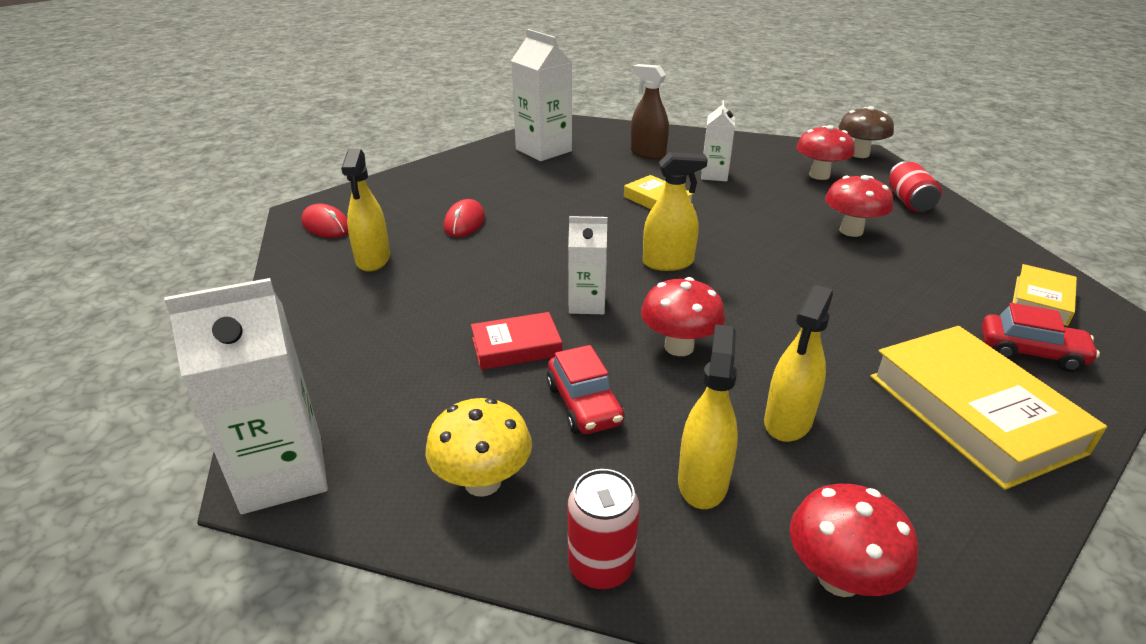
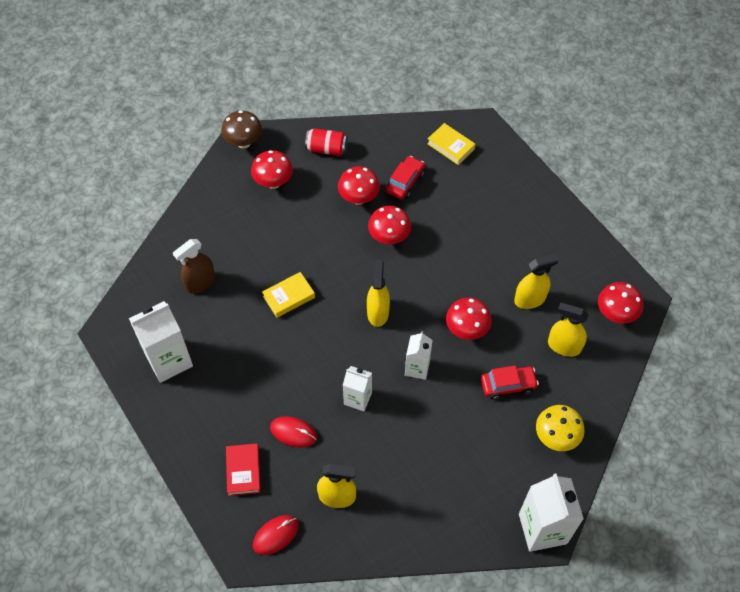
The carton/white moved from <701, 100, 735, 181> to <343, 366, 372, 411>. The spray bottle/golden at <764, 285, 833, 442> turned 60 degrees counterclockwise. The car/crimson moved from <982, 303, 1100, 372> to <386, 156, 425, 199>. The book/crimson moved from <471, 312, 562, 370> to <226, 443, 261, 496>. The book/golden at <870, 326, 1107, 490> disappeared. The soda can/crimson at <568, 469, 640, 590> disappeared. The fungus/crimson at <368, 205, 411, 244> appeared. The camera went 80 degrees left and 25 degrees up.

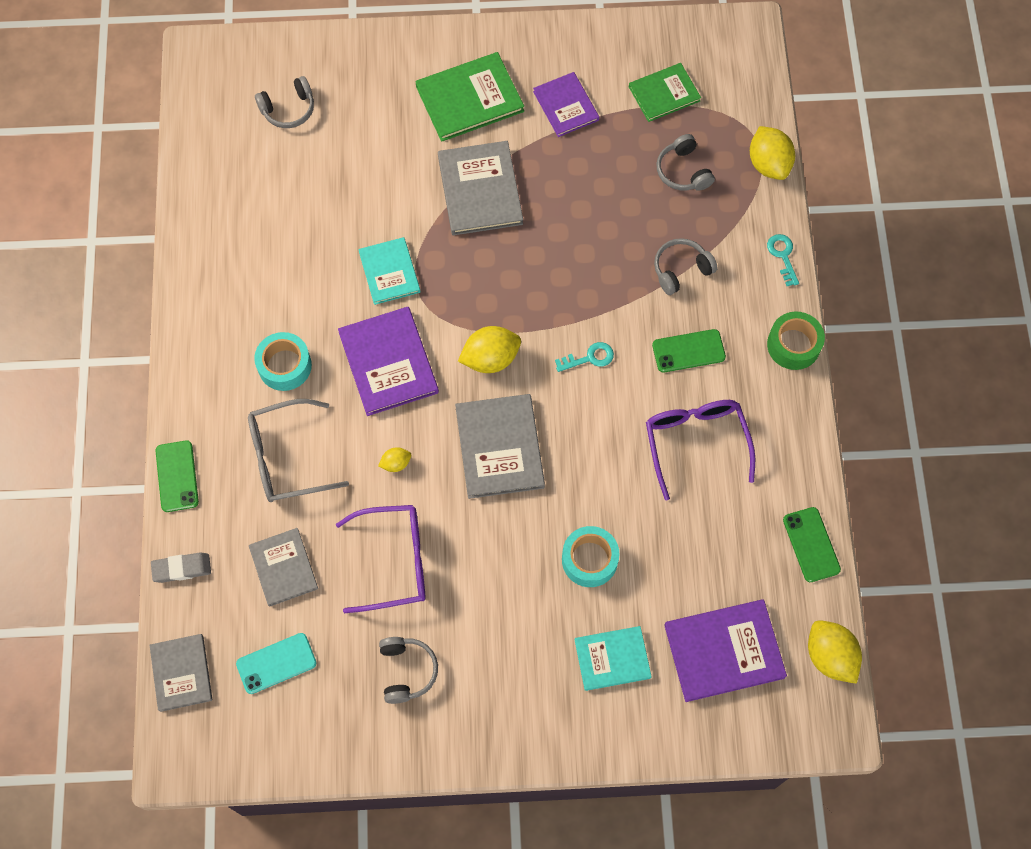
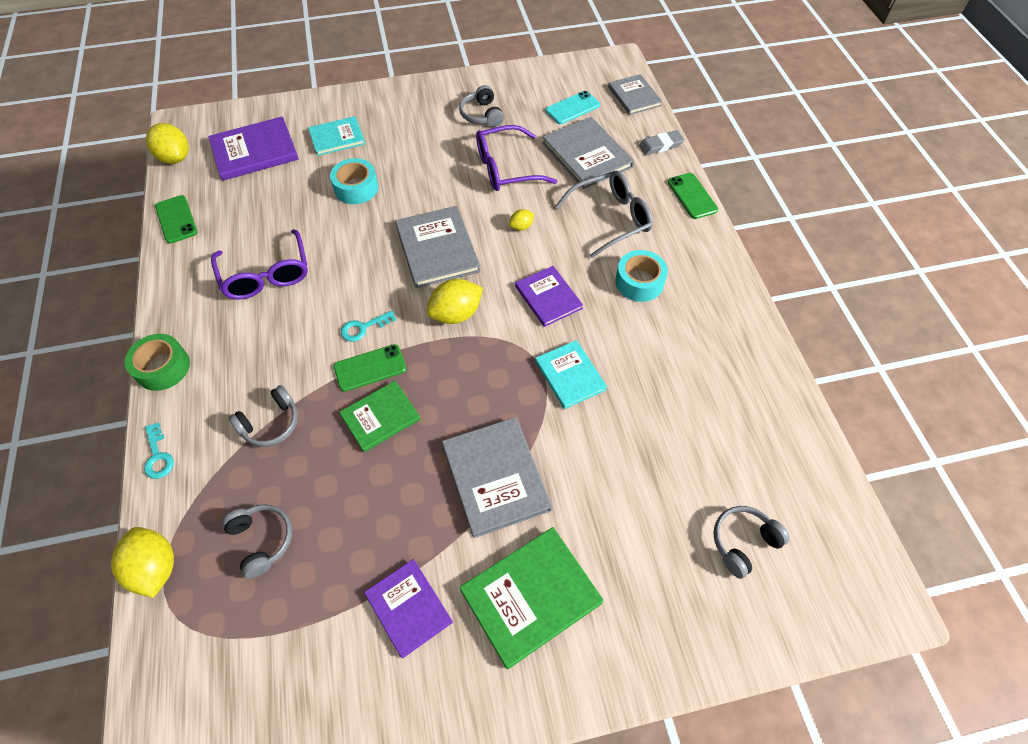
The book/emerald moved from <629, 63, 701, 122> to <339, 381, 420, 452>. The book/purple at <338, 307, 439, 416> changed to 0.65 times the size. The phone/emerald moved from <652, 329, 726, 373> to <334, 344, 406, 392>. The book/ash-grey at <249, 528, 318, 607> changed to 1.53 times the size. The camera went 170 degrees right and 10 degrees down.

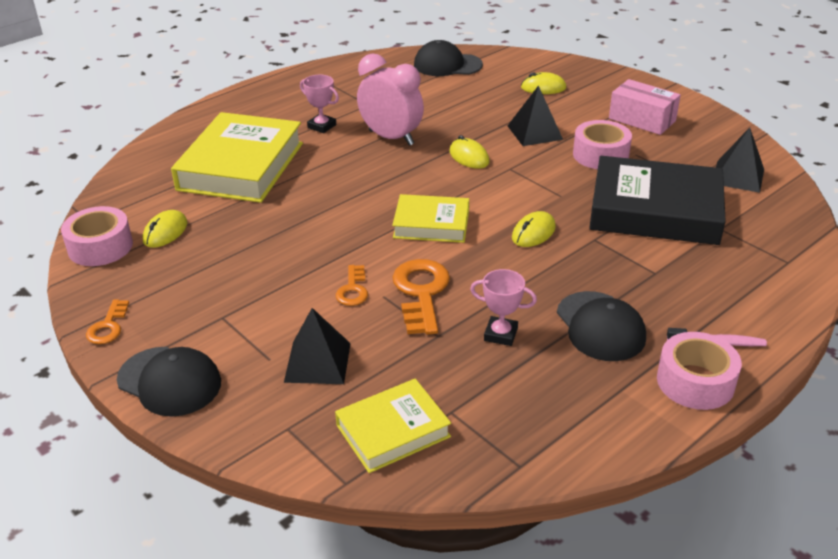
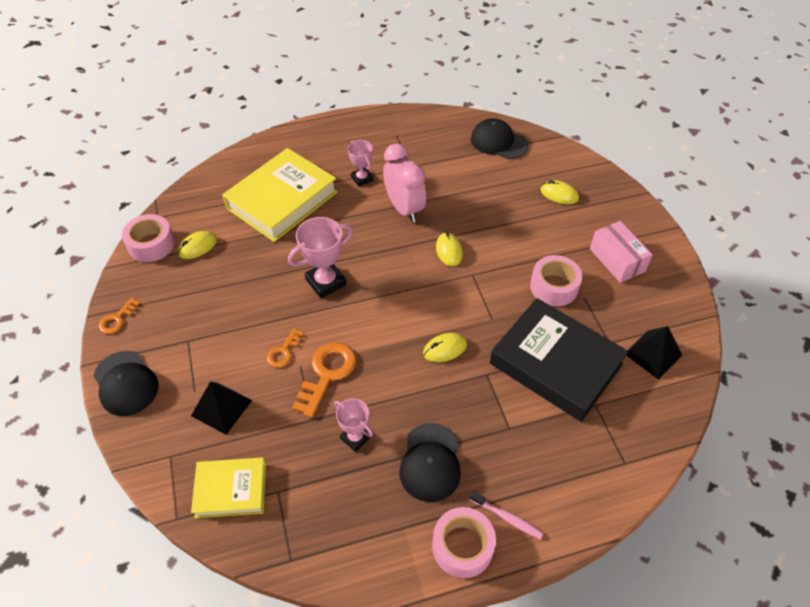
The pyramid/black at <508, 85, 563, 146> disappeared. The book/golden at <392, 194, 469, 243> disappeared. The prize cup/rosy at <288, 217, 353, 298> appeared. The camera went 25 degrees right and 15 degrees up.

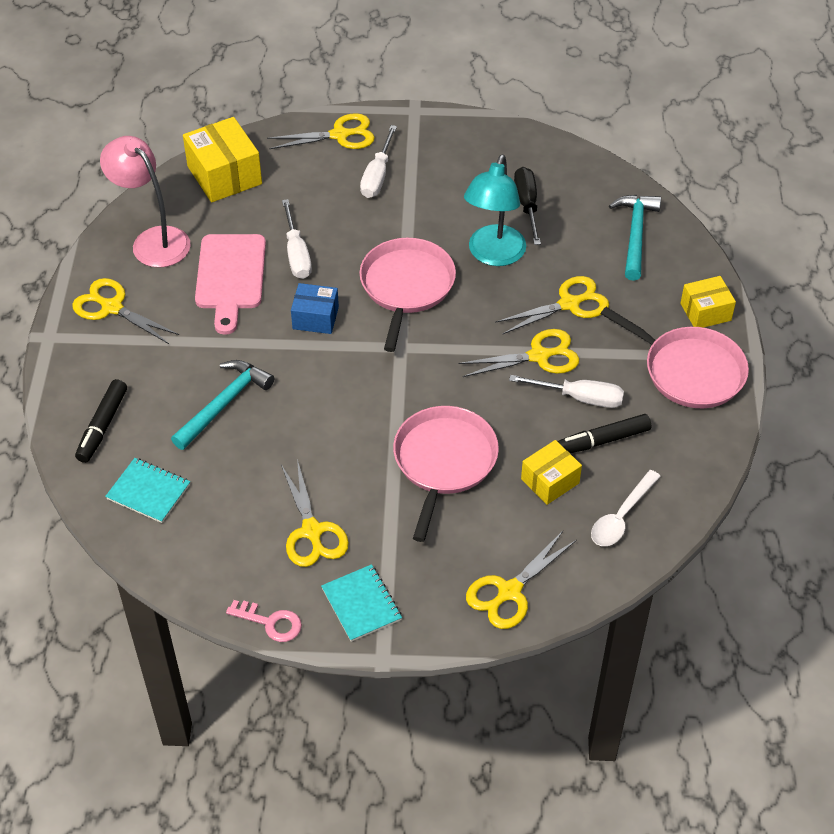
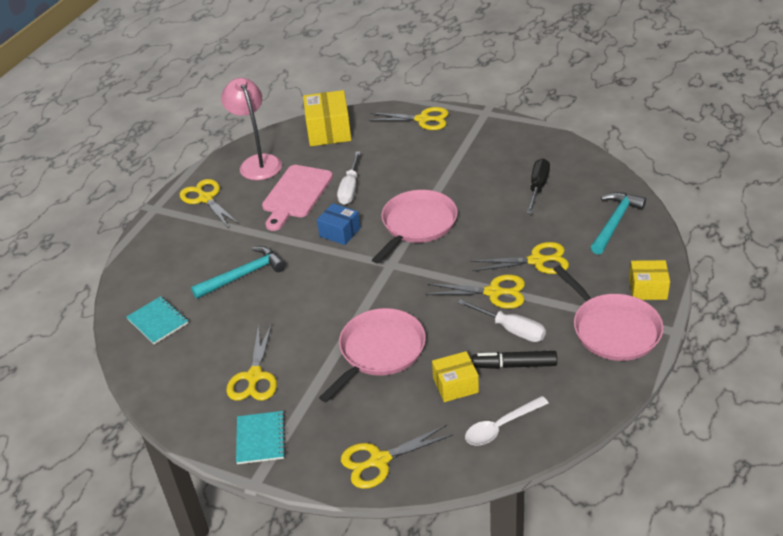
The screwdriver/white at <360, 125, 397, 198> disappeared. The lamp/turquoise at <464, 154, 526, 266> disappeared. The felt pen/black at <75, 379, 127, 463> disappeared. The key/rosy at <226, 600, 302, 642> disappeared. The camera went 25 degrees right and 10 degrees down.

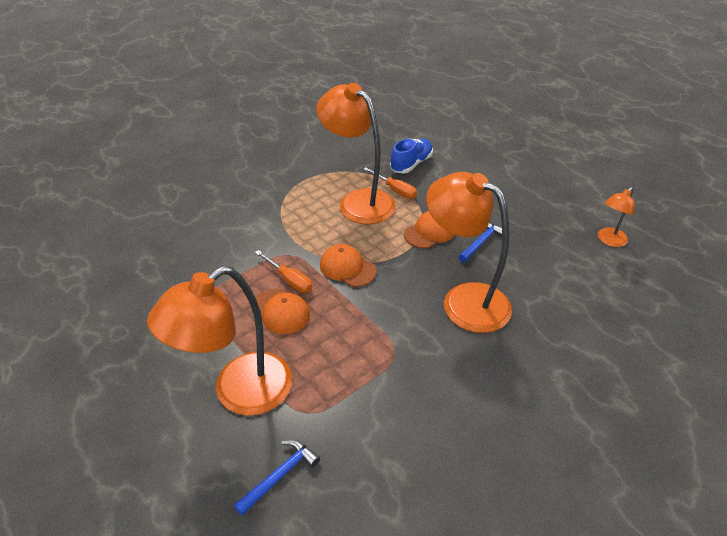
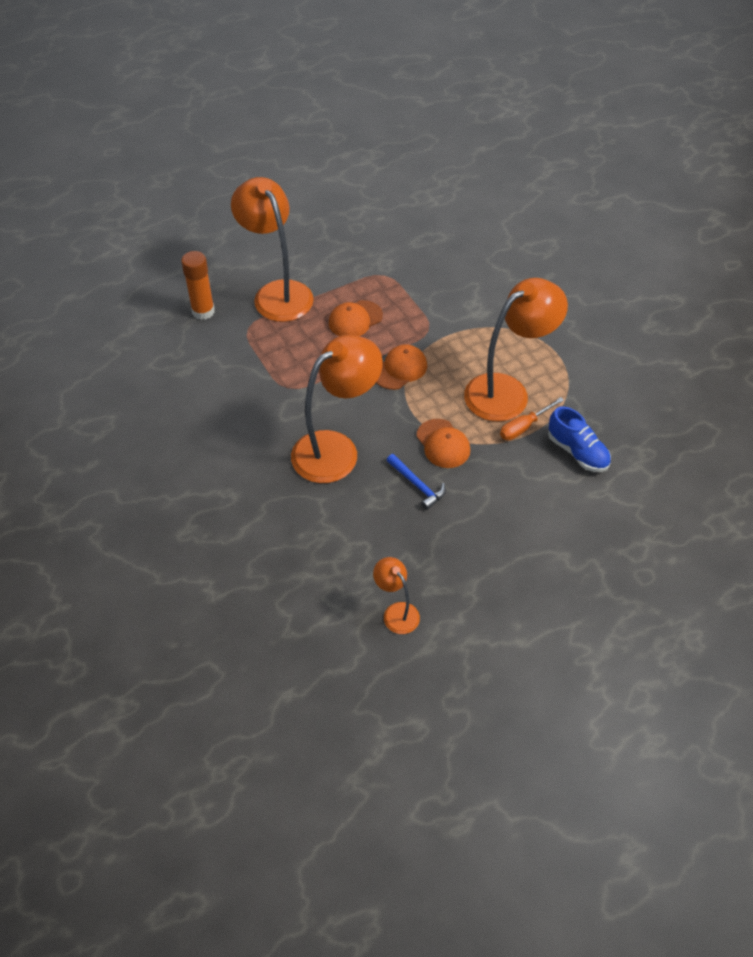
The screwdriver/bright orange at <255, 250, 312, 293> disappeared. The claw hammer/blue at <234, 440, 320, 516> was replaced by the glue/bright orange at <181, 251, 215, 320>. The camera went 100 degrees right and 10 degrees up.

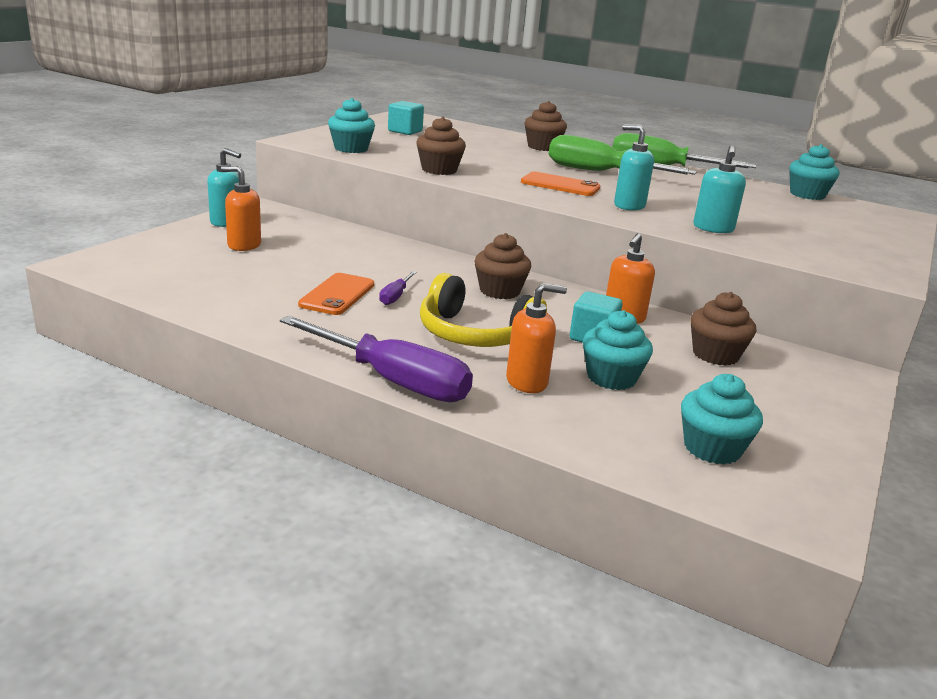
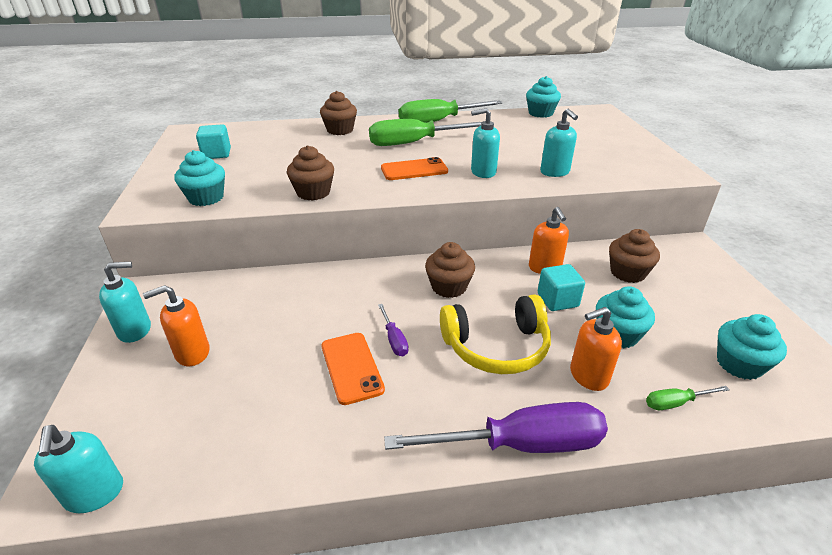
The pump bottle/bright orange at <506, 283, 567, 393> turned 150 degrees counterclockwise. The screwdriver/emerald at <646, 386, 730, 410> appeared. The pump bottle/turquoise at <34, 425, 123, 513> appeared. The camera went 35 degrees left and 10 degrees up.

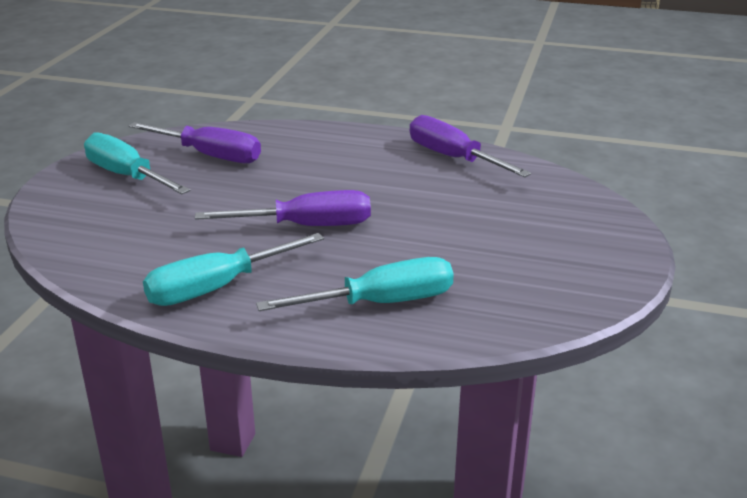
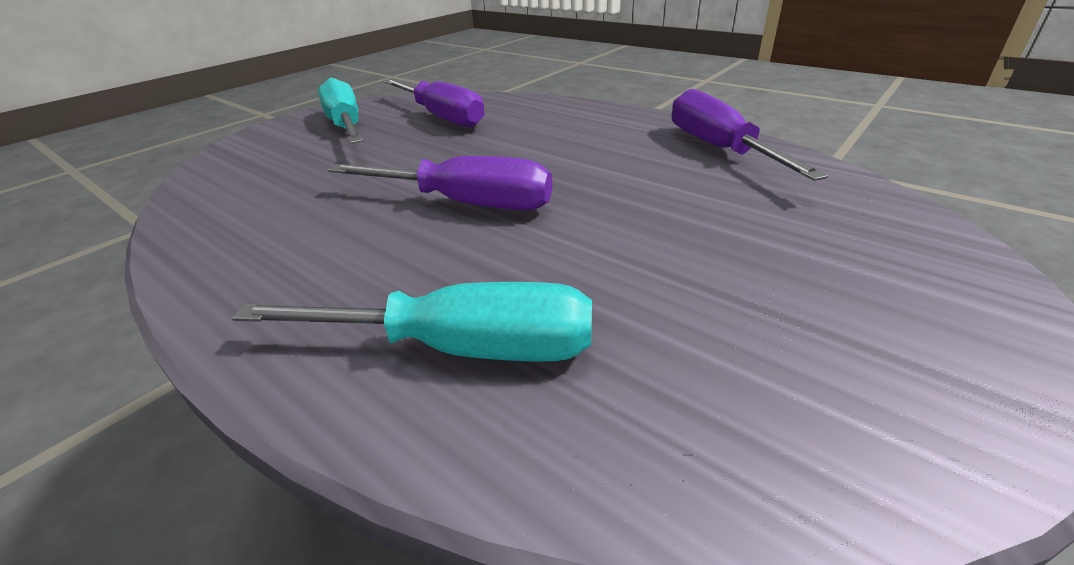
The screwdriver/turquoise at <143, 233, 324, 306> disappeared. The camera went 25 degrees right and 5 degrees up.

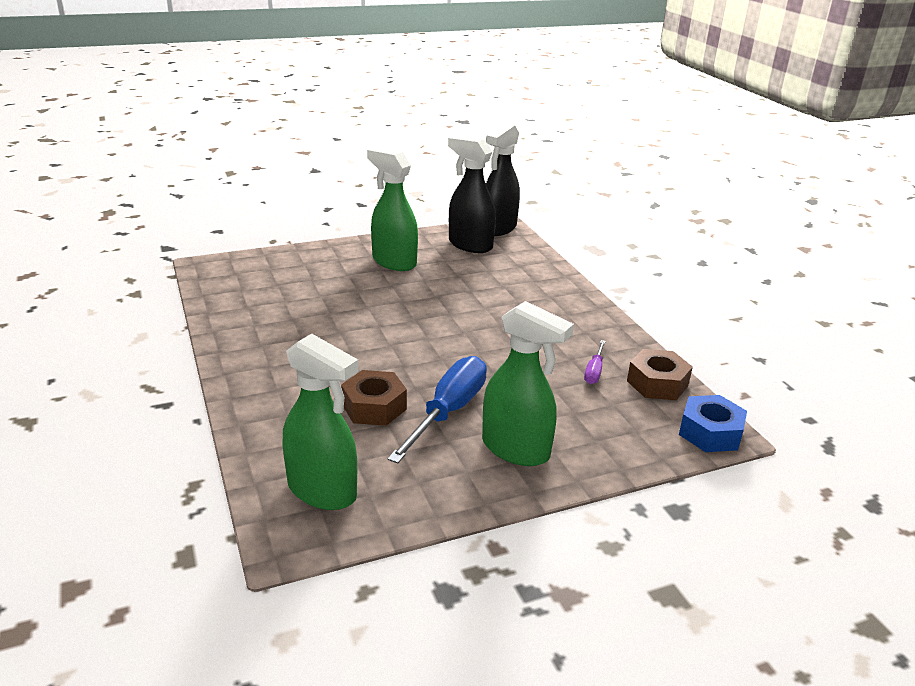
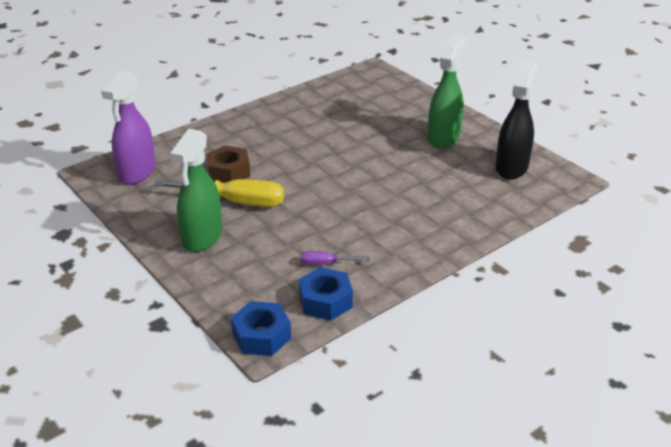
The spray bottle/black at <486, 123, 520, 236> disappeared. The spray bottle/emerald at <283, 334, 359, 510> became the spray bottle/purple at <101, 71, 156, 185>. The hexagon nut/dark brown at <627, 349, 693, 400> became the hexagon nut/blue at <299, 267, 353, 321>. The screwdriver/blue at <387, 356, 487, 463> became the screwdriver/golden at <154, 179, 284, 207>. The camera went 75 degrees right and 5 degrees up.

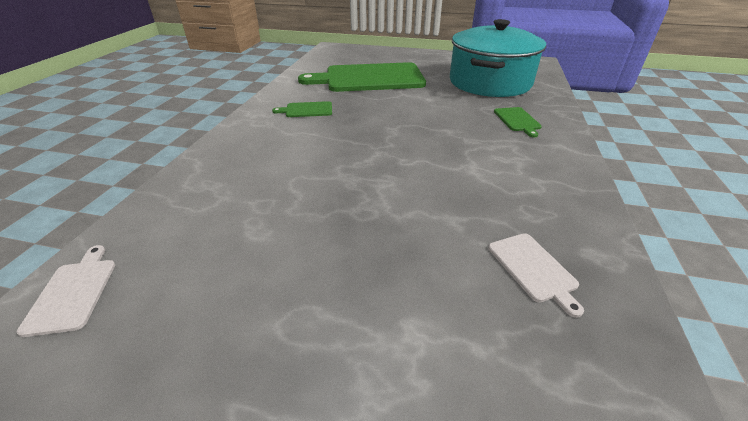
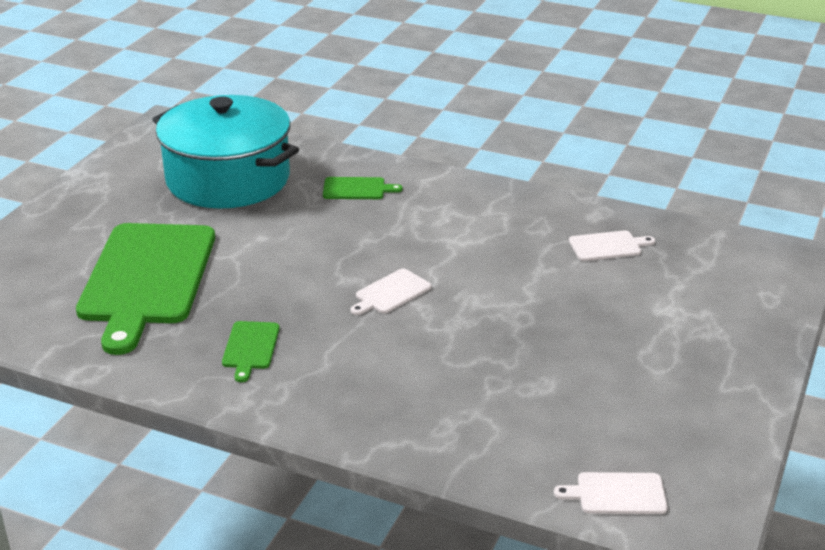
The cutting board/white at <350, 268, 431, 315> appeared. The camera went 80 degrees left and 5 degrees down.

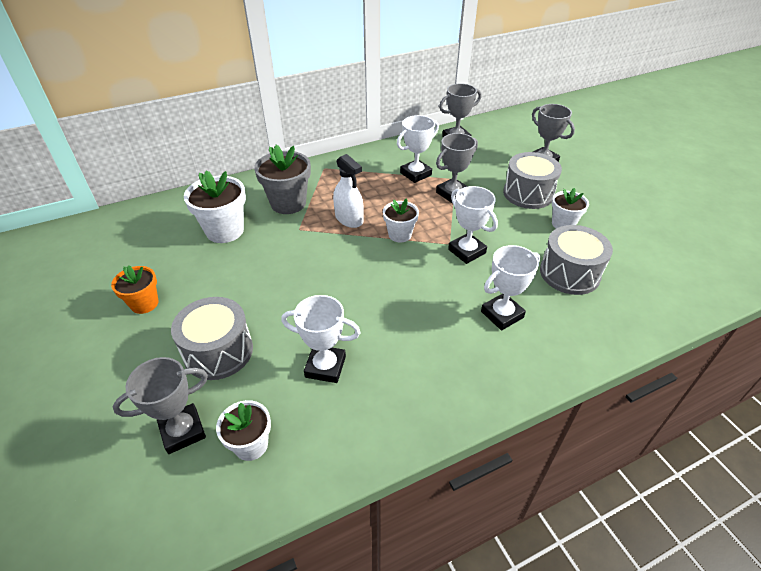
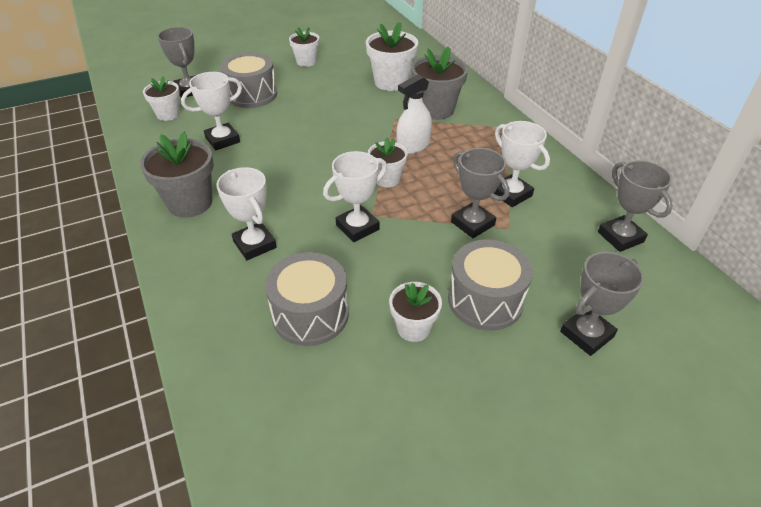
The plant pot/bright orange at <111, 265, 159, 314> became the plant pot/white at <289, 27, 319, 67>. The prize cup/white at <281, 295, 361, 383> turned 45 degrees clockwise. The plant pot/ash-grey at <140, 132, 214, 218> appeared. The camera went 90 degrees right and 0 degrees up.

